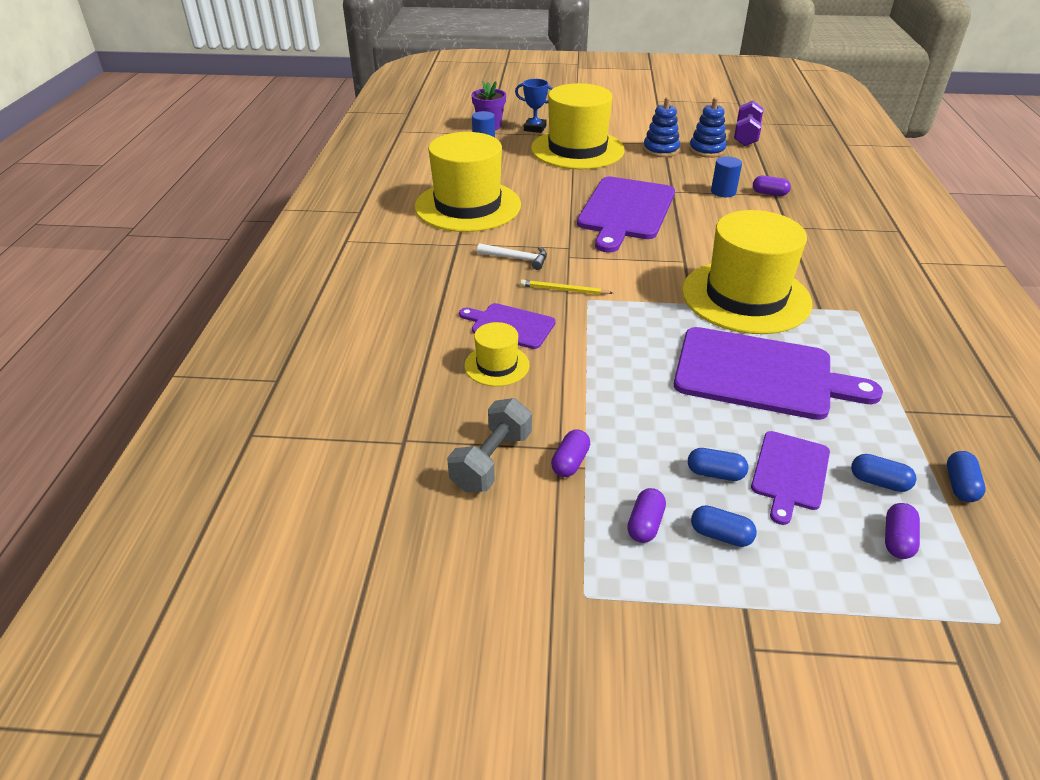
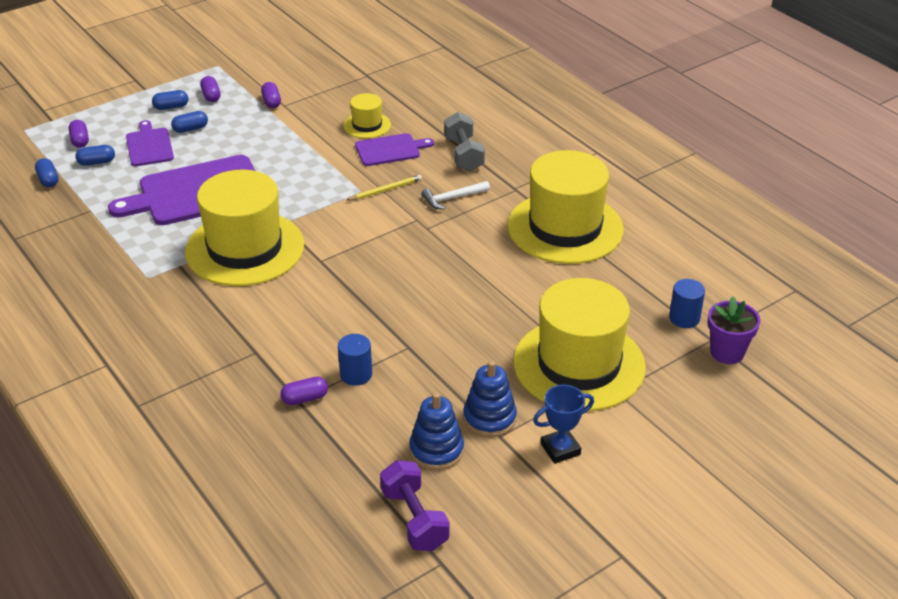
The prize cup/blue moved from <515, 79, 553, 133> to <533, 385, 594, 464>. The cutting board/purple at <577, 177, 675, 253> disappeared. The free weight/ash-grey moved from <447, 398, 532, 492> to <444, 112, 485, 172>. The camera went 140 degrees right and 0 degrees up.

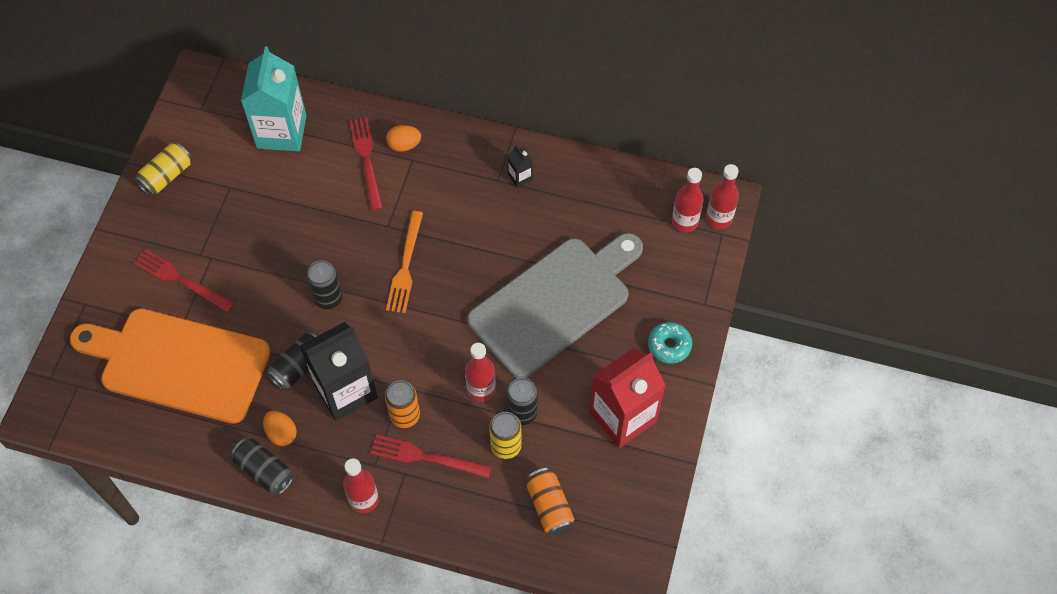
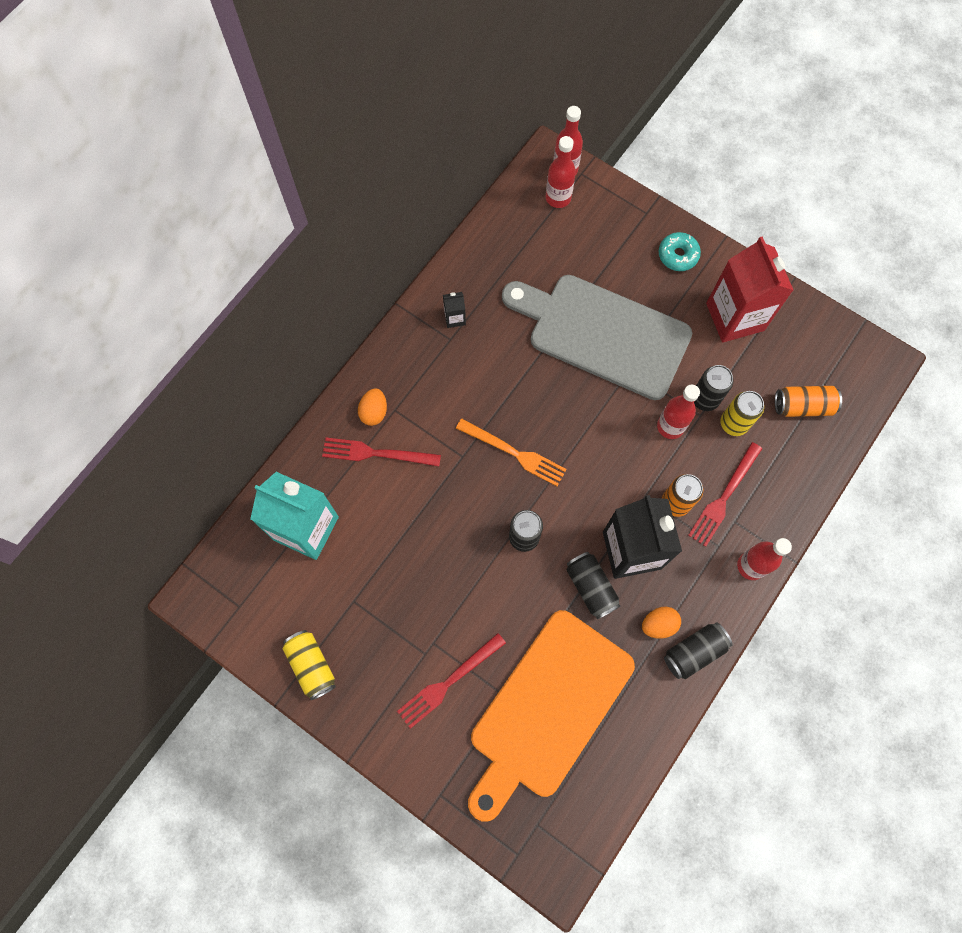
The cutting board/ash-grey at <467, 233, 643, 378> turned 45 degrees counterclockwise. The camera went 70 degrees left and 10 degrees up.

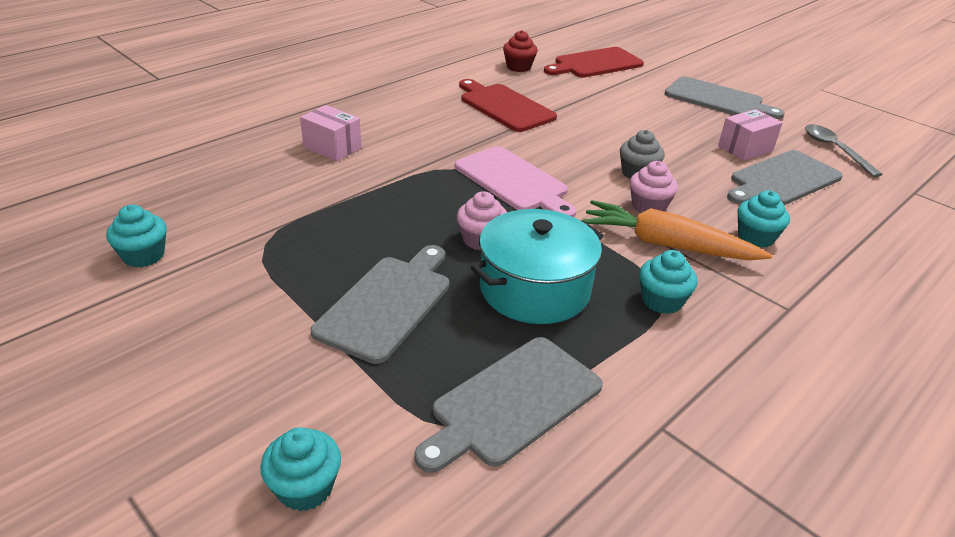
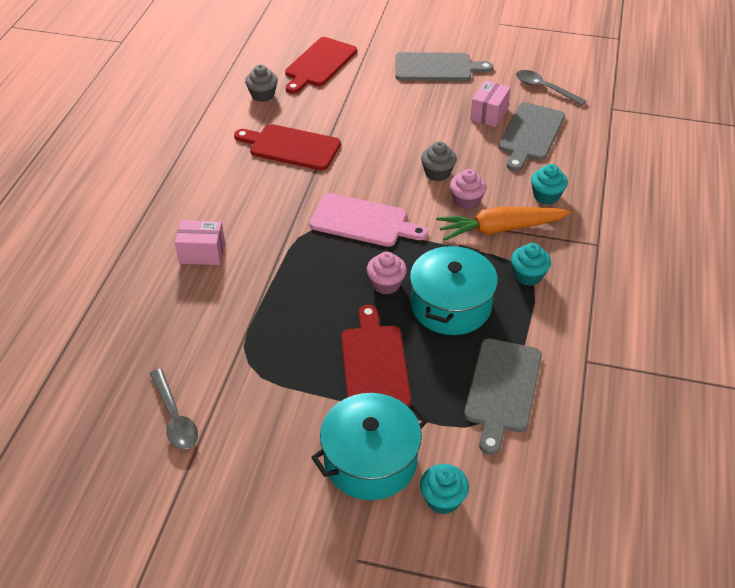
The muffin/crimson at <503, 30, 538, 72> became the muffin/ash-grey at <245, 64, 278, 102>. The muffin/turquoise at <106, 205, 167, 268> was replaced by the teaspoon/ash-grey at <150, 369, 198, 449>. The cutting board/ash-grey at <311, 245, 450, 364> became the cutting board/crimson at <341, 305, 411, 406>. The cooking pot/turquoise at <311, 393, 428, 500> appeared. The camera went 30 degrees left and 10 degrees up.

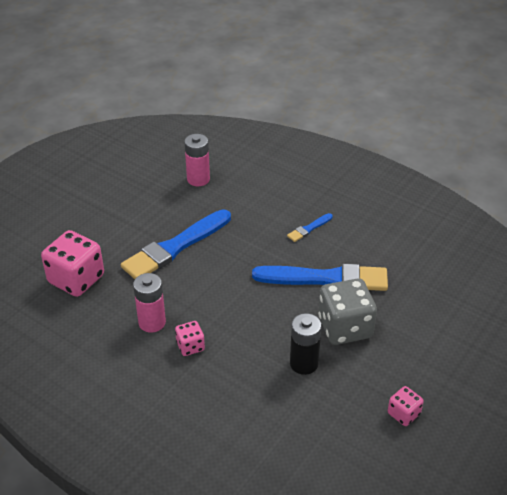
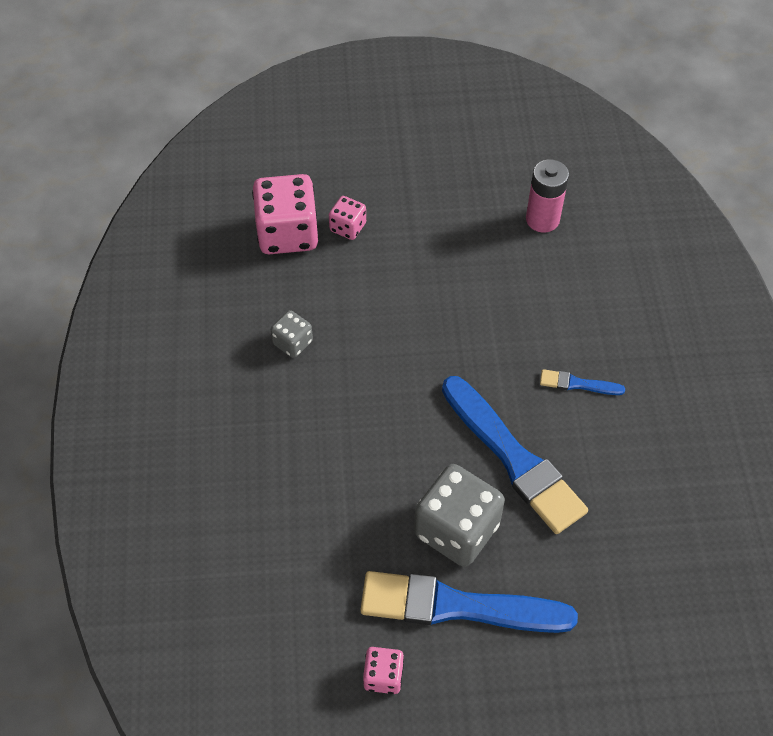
The brush/blue moved from <121, 209, 231, 279> to <360, 571, 578, 633>. The power cell/rosy at <133, 273, 166, 333> was replaced by the dice/ash-grey at <271, 310, 313, 358>. The power cell/black at <290, 313, 322, 375> disappeared. The dice/rosy moved from <175, 321, 205, 356> to <329, 196, 366, 240>. The camera went 50 degrees right and 15 degrees up.

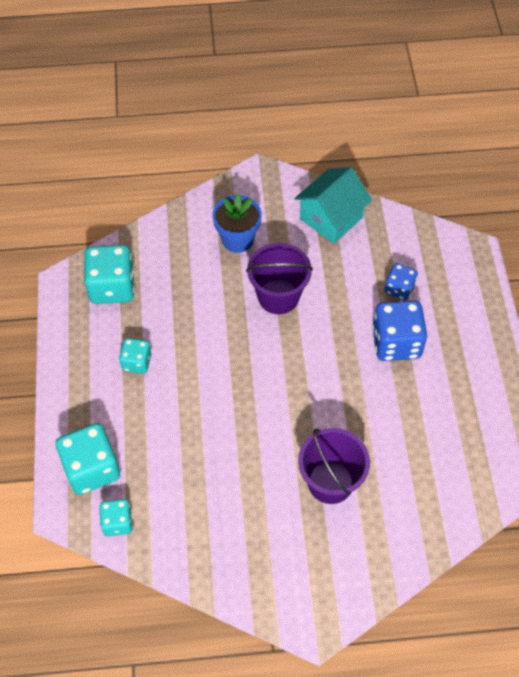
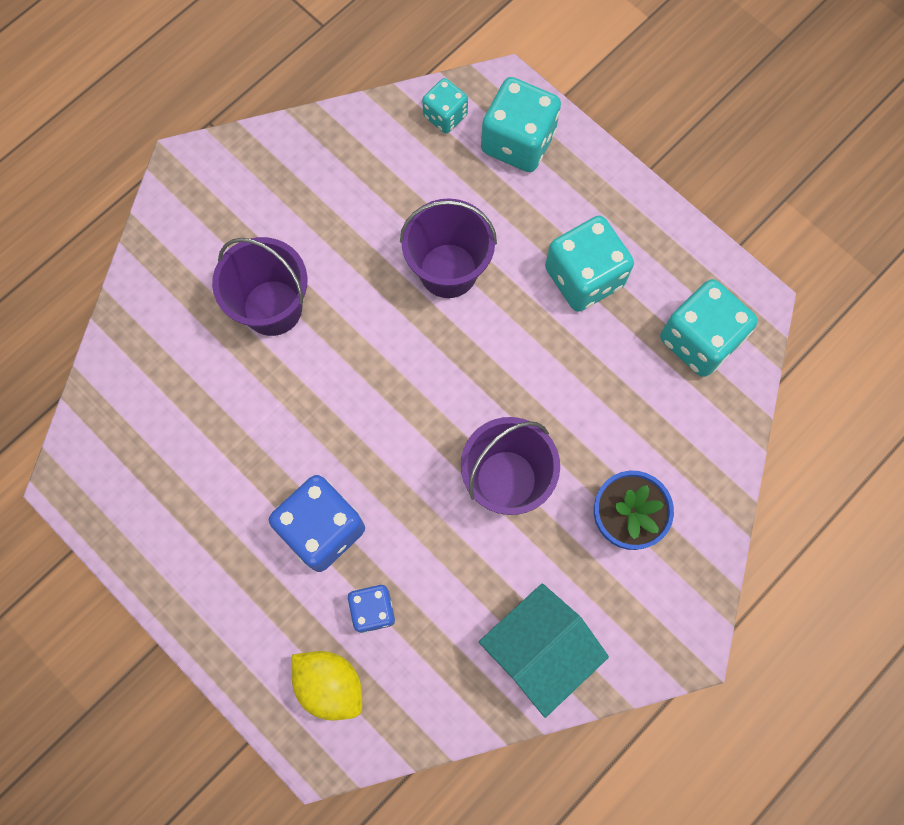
The toy house/turquoise at <294, 167, 372, 244> turned 45 degrees clockwise. The dice/turquoise at <119, 338, 151, 374> changed to 1.75 times the size. The bucket/purple at <400, 198, 497, 298> appeared. The citrus fruit/golden at <292, 651, 362, 720> appeared. The camera went 140 degrees right and 15 degrees up.

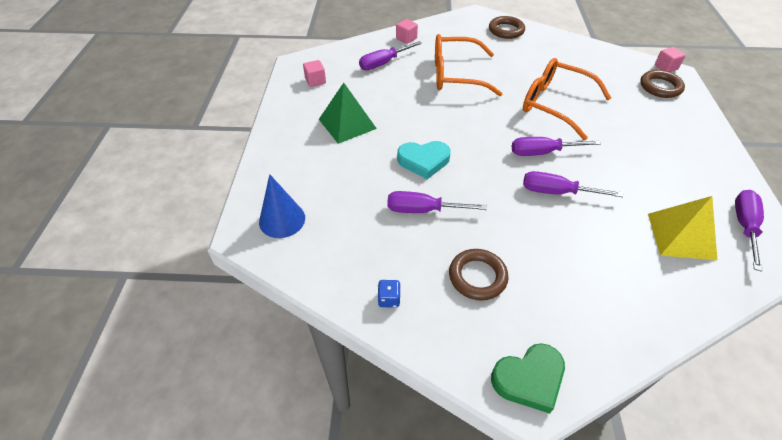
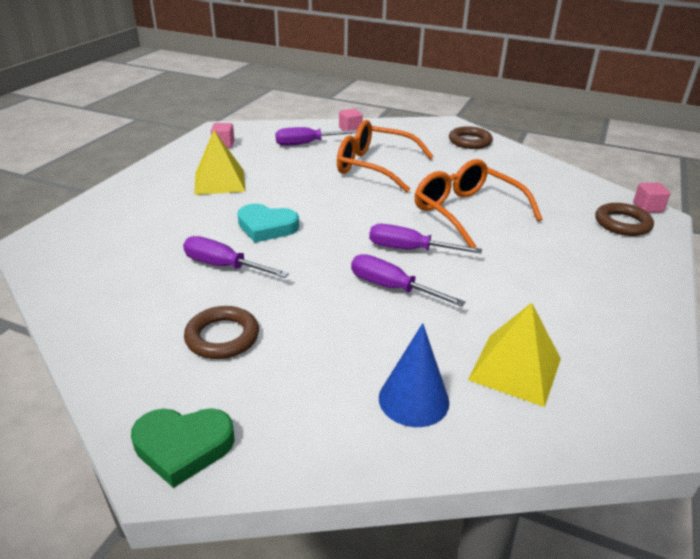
The pyramid/emerald at <319, 83, 377, 144> became the pyramid/golden at <194, 130, 246, 195>. The solid cone/blue moved from <259, 174, 305, 238> to <379, 323, 449, 427>. The screwdriver/purple at <735, 190, 764, 271> disappeared. The dice/blue at <377, 280, 401, 308> disappeared. The camera went 20 degrees right and 15 degrees down.

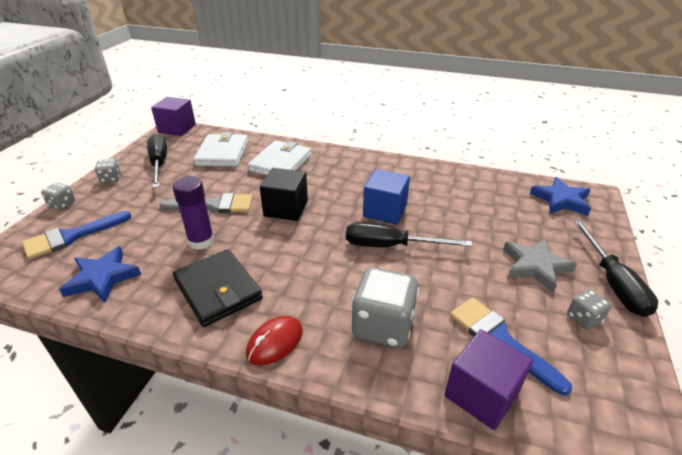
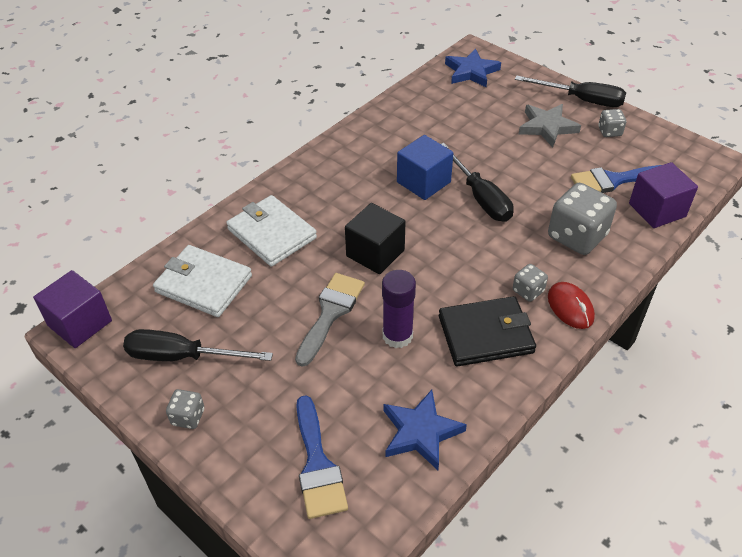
The dice/ash-grey moved from <41, 182, 75, 210> to <513, 264, 548, 302>. The screwdriver/black at <346, 222, 472, 247> turned 60 degrees counterclockwise. The camera went 65 degrees left and 10 degrees up.

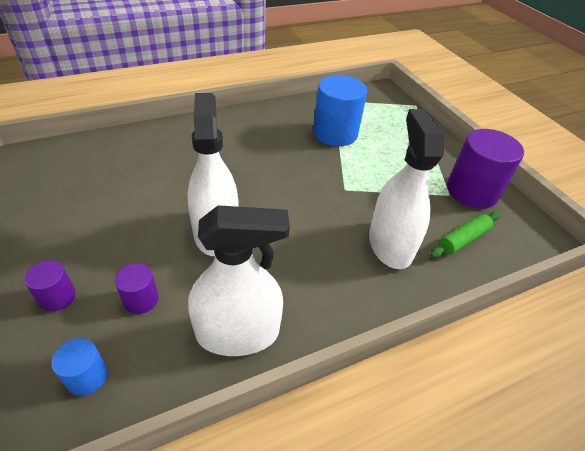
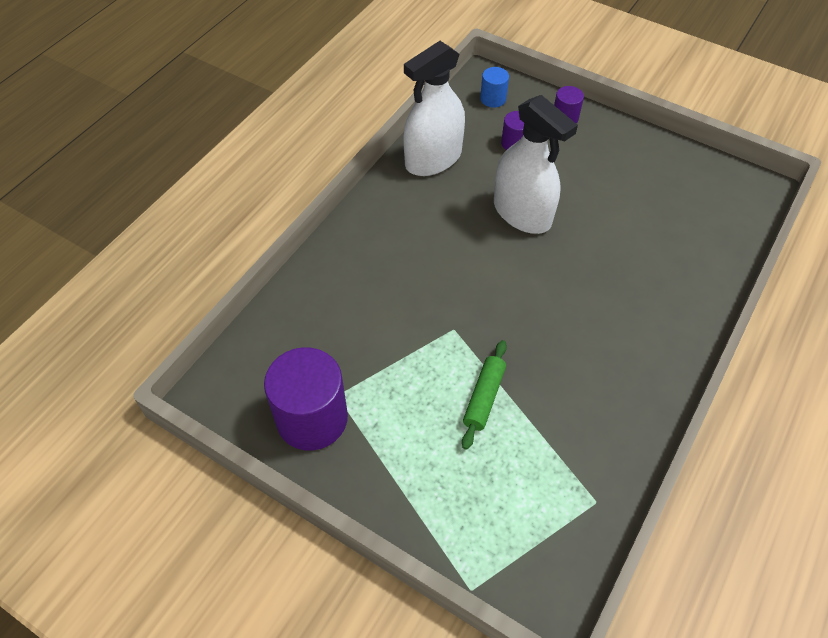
The solid cylinder/blue at <313, 75, 367, 146> disappeared. The spray bottle/white at <369, 109, 444, 269> disappeared. The pastry roller/emerald moved from <430, 212, 500, 258> to <462, 340, 507, 450>. The camera went 150 degrees right and 10 degrees up.

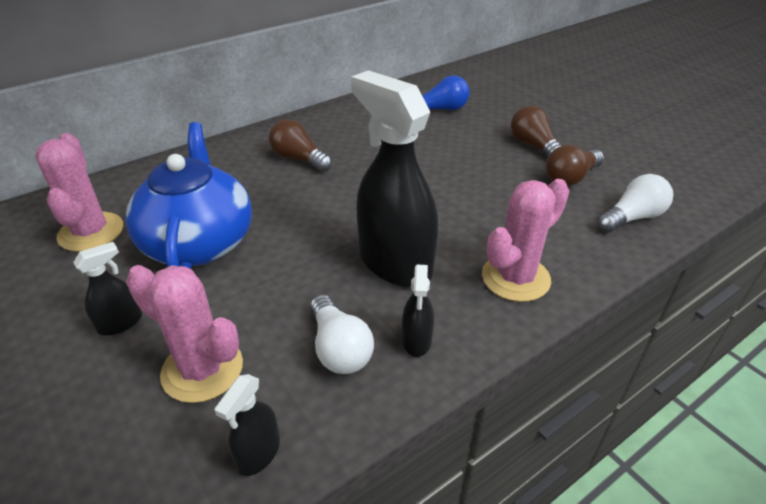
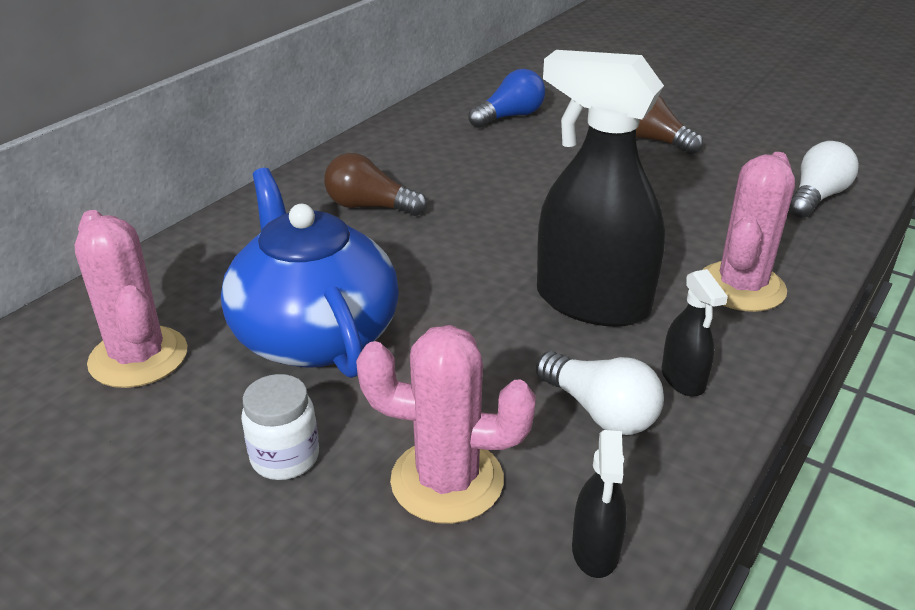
The bulb/dark brown at <546, 145, 604, 186> disappeared. The spray bottle/black at <73, 242, 142, 336> was replaced by the jam jar/white at <241, 374, 319, 480>. The camera went 20 degrees left and 5 degrees down.

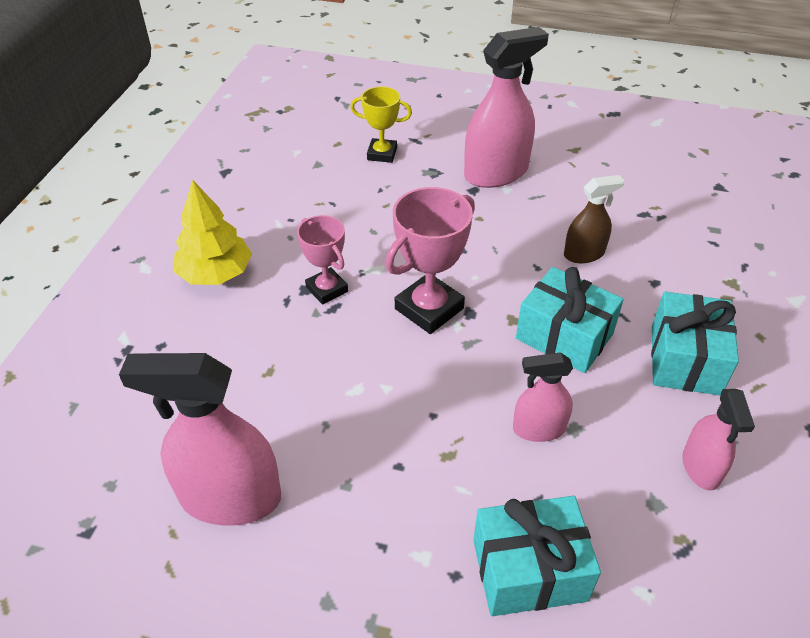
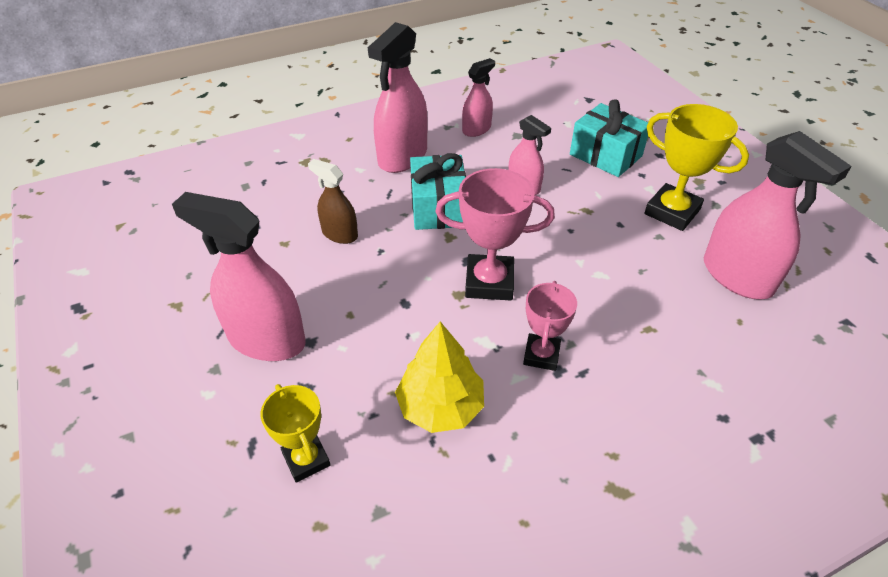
The toy tree/golden moved from <173, 180, 252, 285> to <395, 322, 484, 433>. The wrapped gift/turquoise at <651, 291, 739, 395> was replaced by the spray bottle/rosy at <368, 22, 428, 173>. The prize cup/golden at <644, 104, 749, 231> appeared. The camera went 130 degrees left and 0 degrees up.

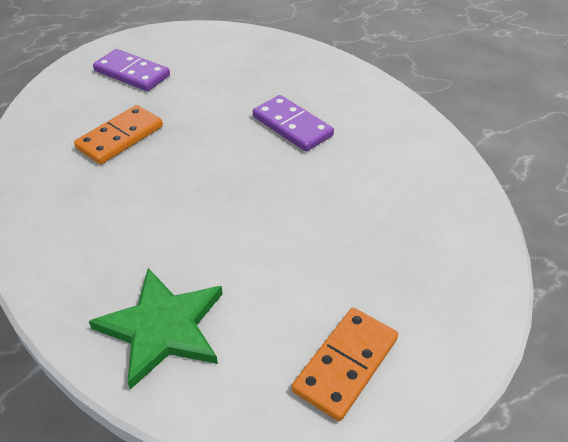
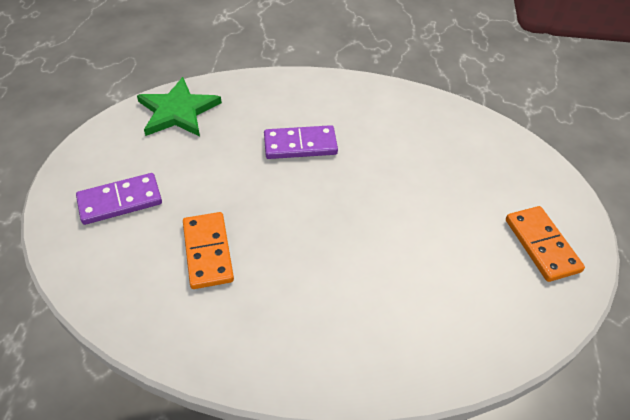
The five-pointed star/emerald moved from <89, 268, 223, 390> to <137, 77, 222, 137>. The camera went 55 degrees left and 5 degrees up.

